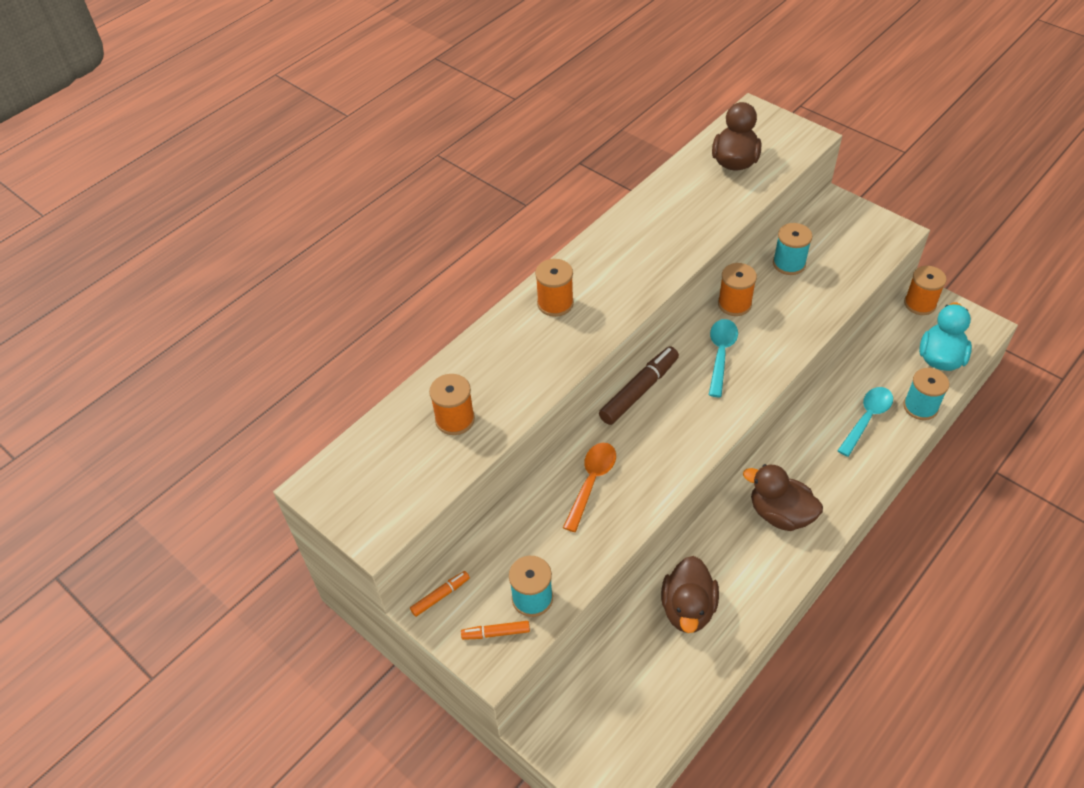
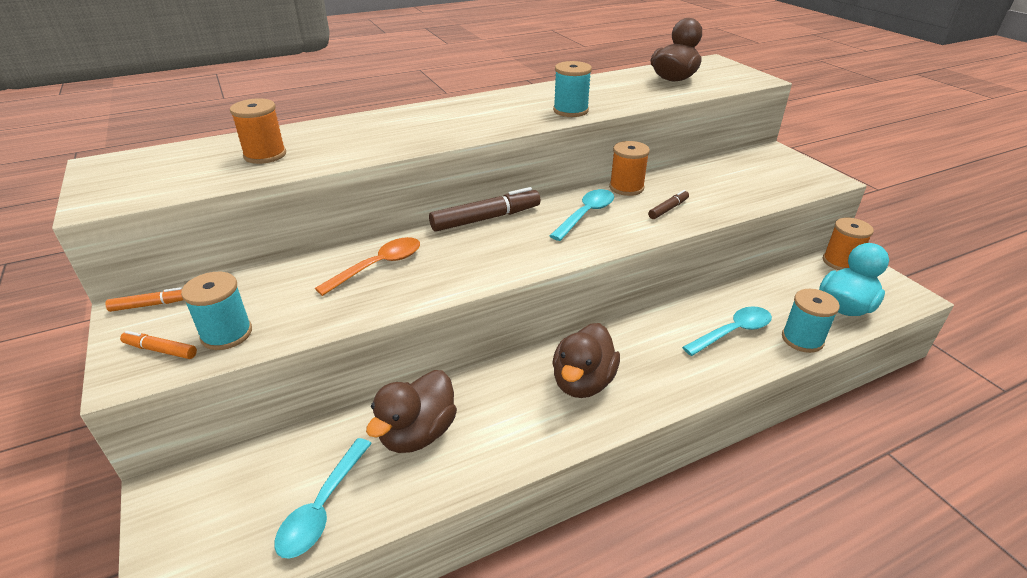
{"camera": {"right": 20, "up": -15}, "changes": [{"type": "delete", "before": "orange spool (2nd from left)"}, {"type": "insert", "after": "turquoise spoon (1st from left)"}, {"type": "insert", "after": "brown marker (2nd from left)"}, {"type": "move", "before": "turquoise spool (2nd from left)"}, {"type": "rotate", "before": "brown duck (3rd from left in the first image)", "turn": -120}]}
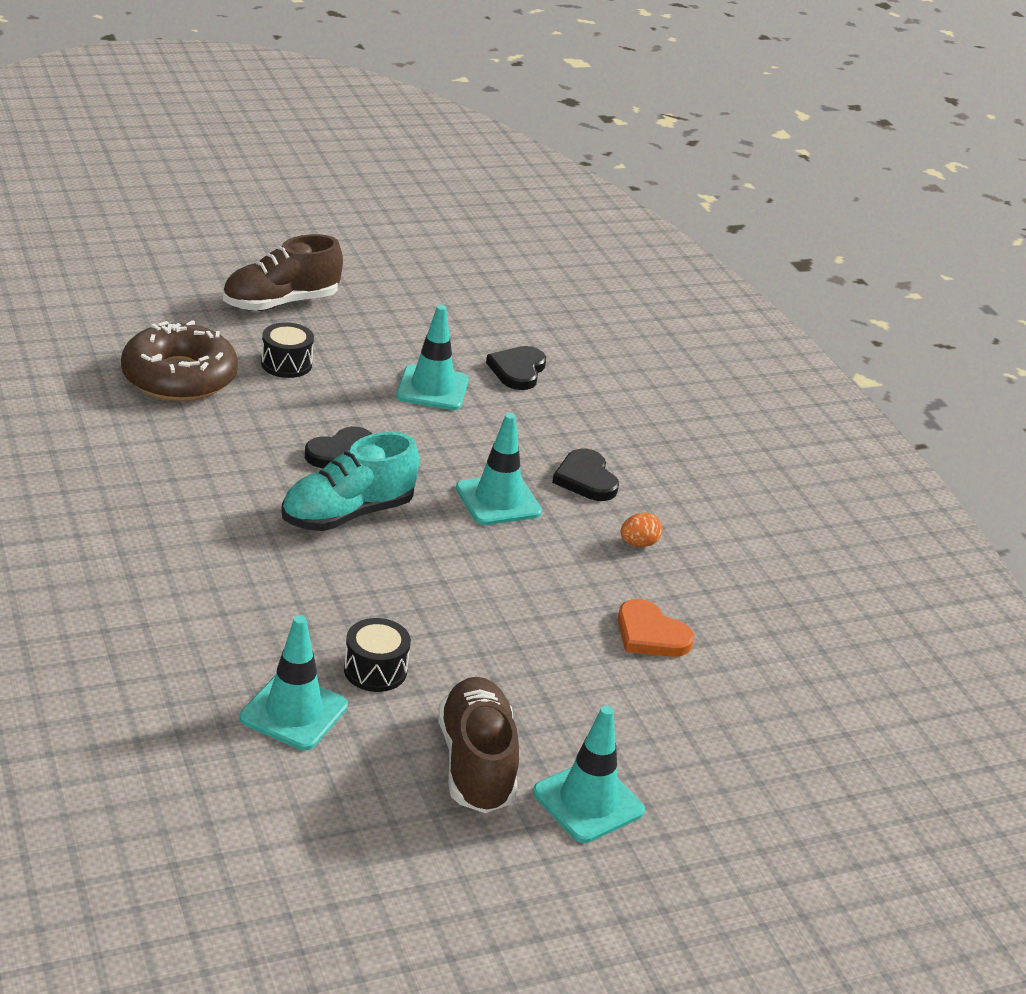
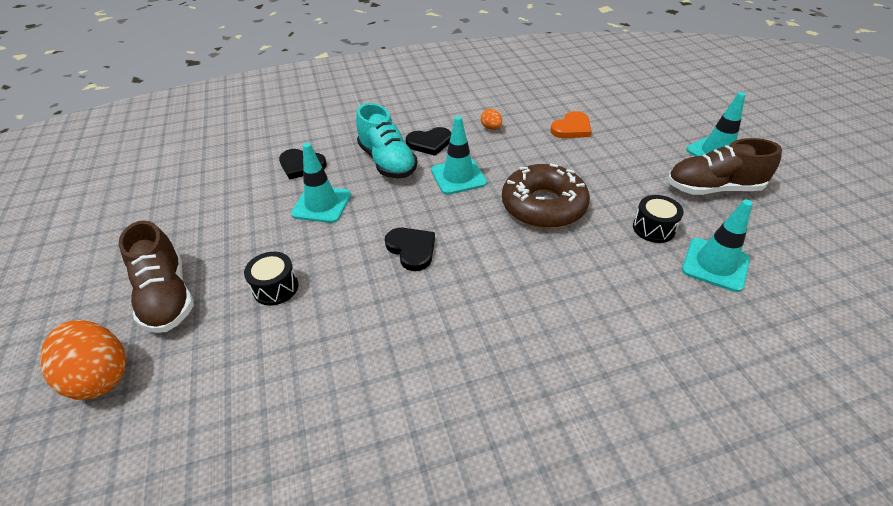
{"camera": {"right": -80, "up": 10}, "changes": [{"type": "insert", "after": "orange egg (1st from left)"}, {"type": "move", "before": "brown donut"}, {"type": "move", "before": "turquoise shoe"}]}
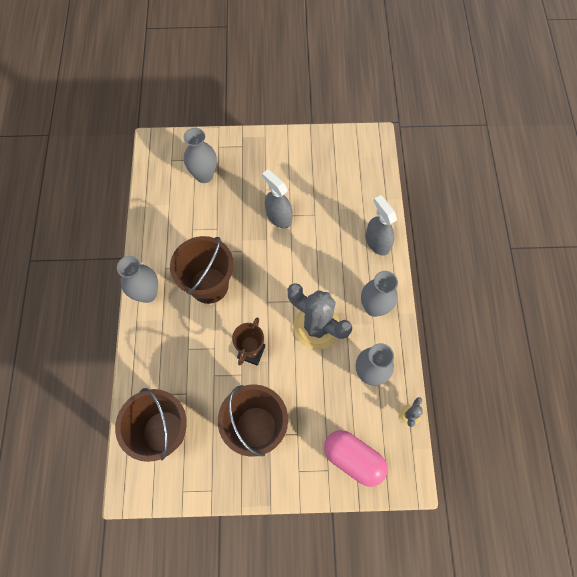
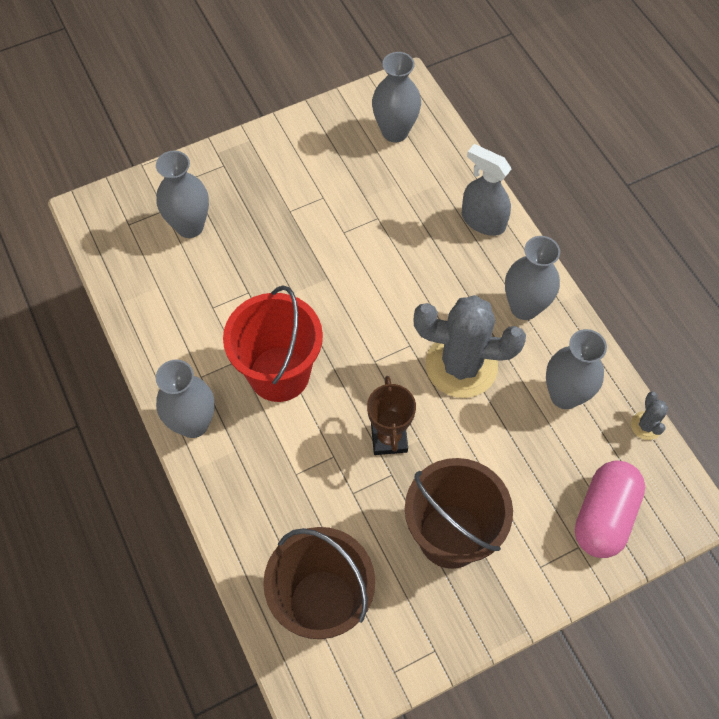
{"camera": {"right": -25, "up": -5}, "changes": [{"type": "delete", "before": "grey spray bottle (1st from left)"}, {"type": "insert", "after": "grey vase (3rd from left)"}, {"type": "recolor", "before": "brown bucket (2nd from left)", "after": "red bucket"}, {"type": "rotate", "before": "pink capsule", "turn": -75}]}
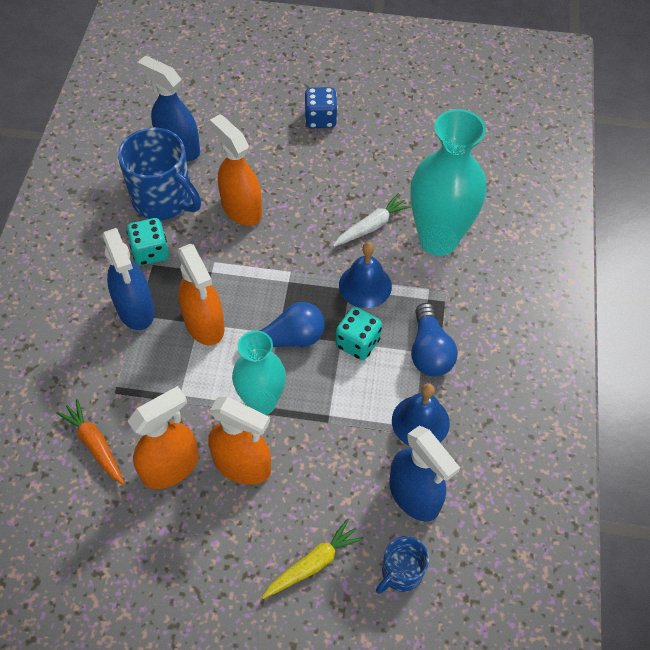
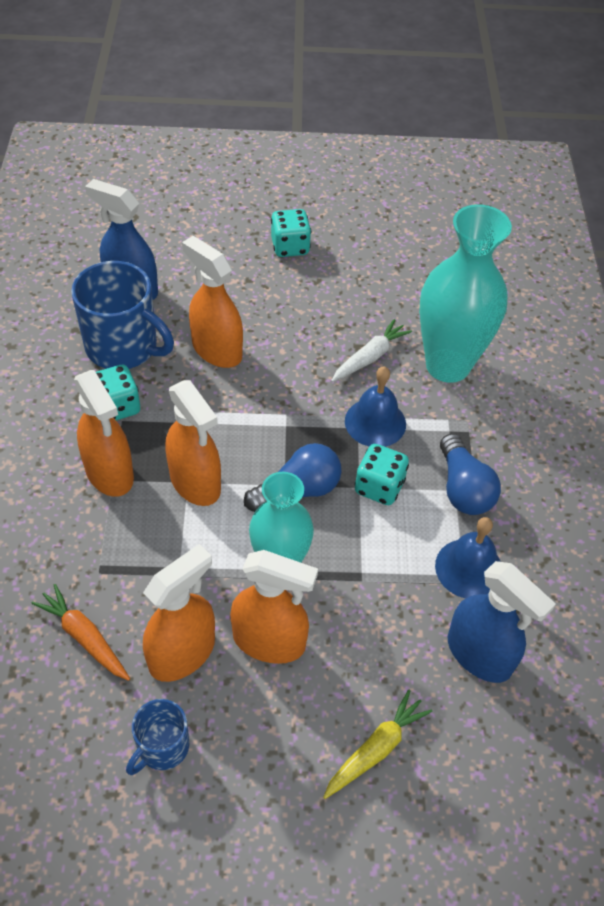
{"camera": {"right": -10, "up": -5}, "changes": [{"type": "move", "before": "blue mug (2nd from left)"}, {"type": "recolor", "before": "blue spray bottle (1st from left)", "after": "orange spray bottle (1st from left)"}, {"type": "recolor", "before": "blue dice", "after": "turquoise dice (2nd from left)"}]}
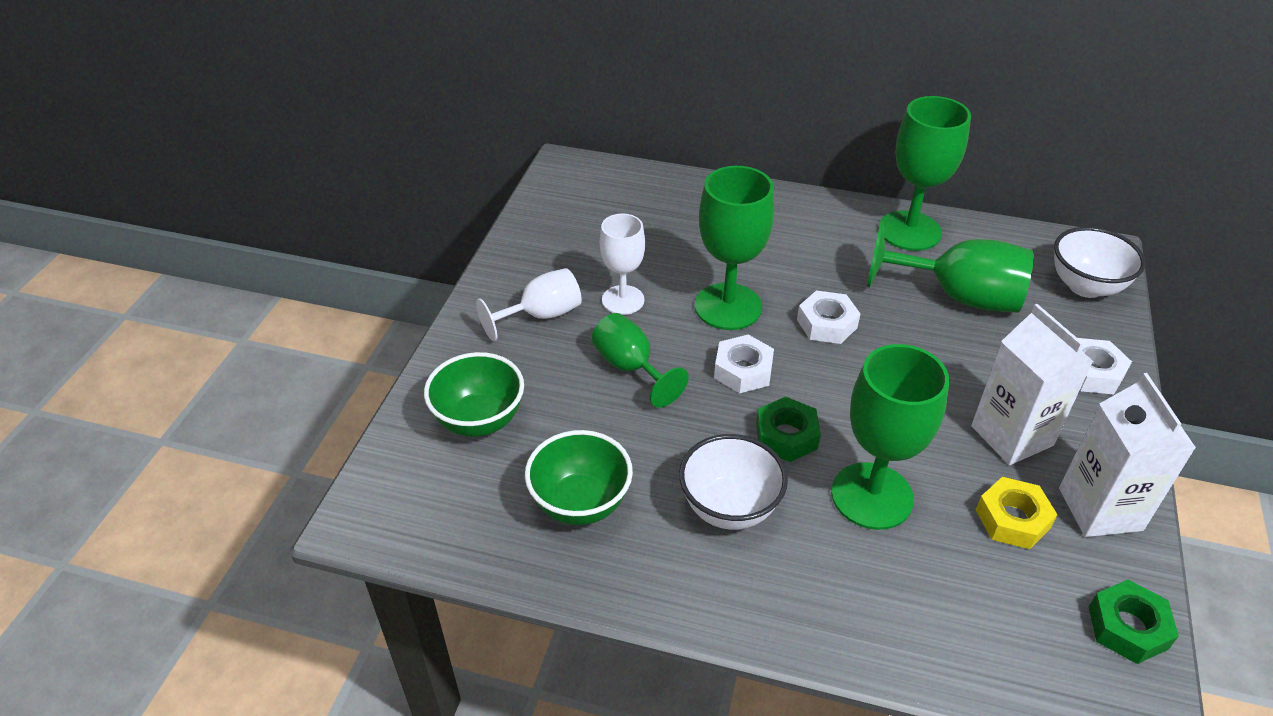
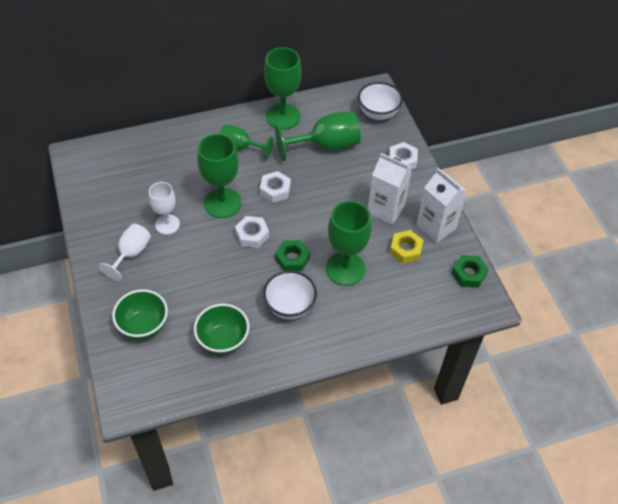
{"camera": {"right": -35, "up": 10}, "changes": [{"type": "move", "before": "green goblet (1st from left in the first image)", "after": "green goblet (2nd from left)"}]}
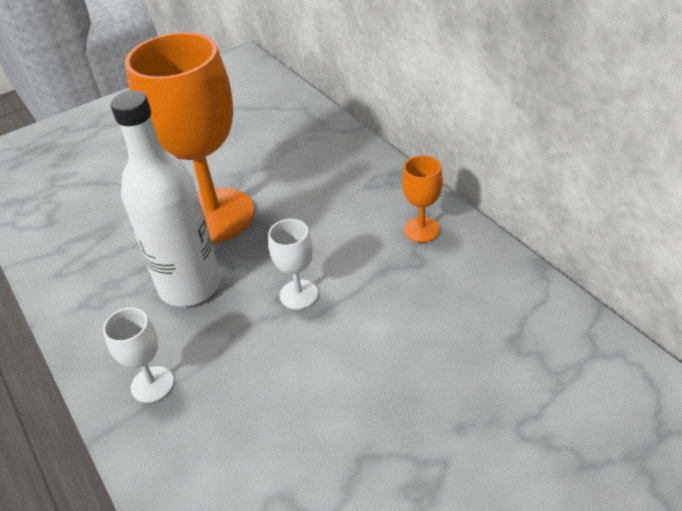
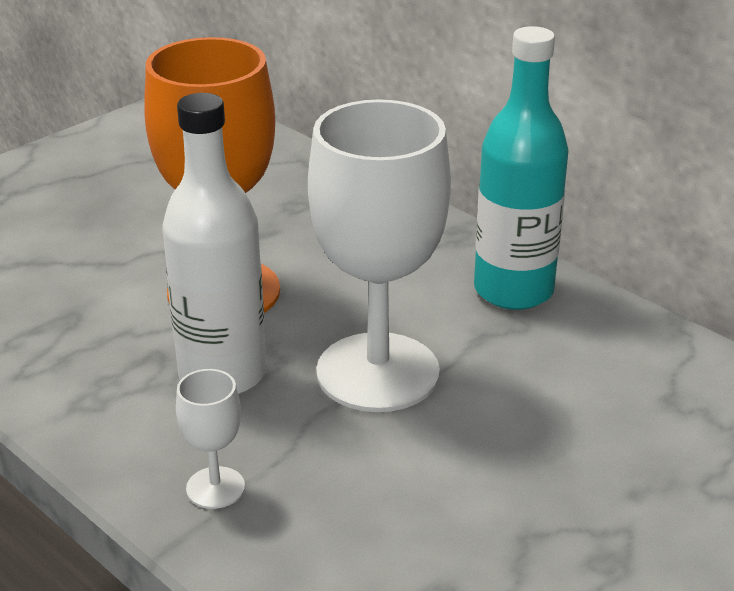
{"camera": {"right": -15, "up": -10}, "changes": [{"type": "replace", "before": "orange goblet (2nd from left)", "after": "turquoise bottle"}, {"type": "resize", "before": "white goblet (2nd from left)", "scale": 2.36}]}
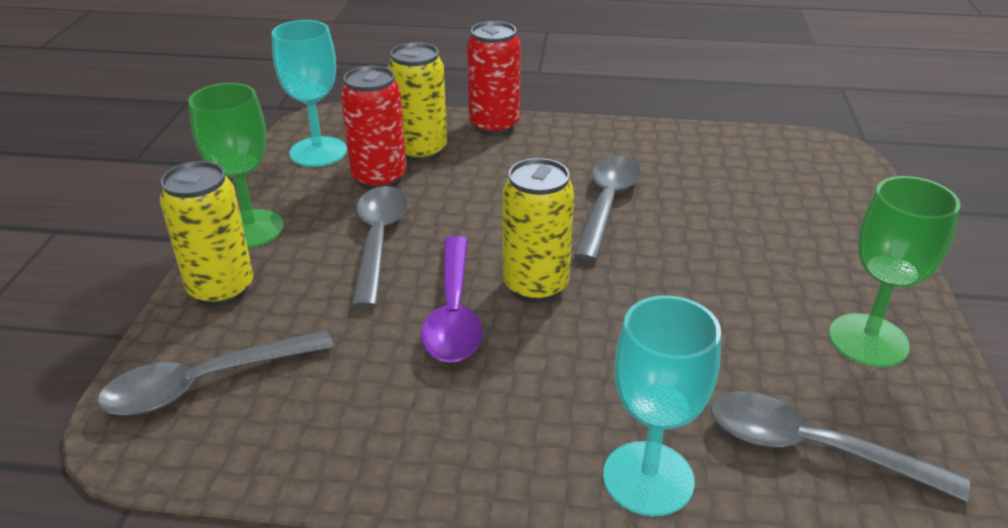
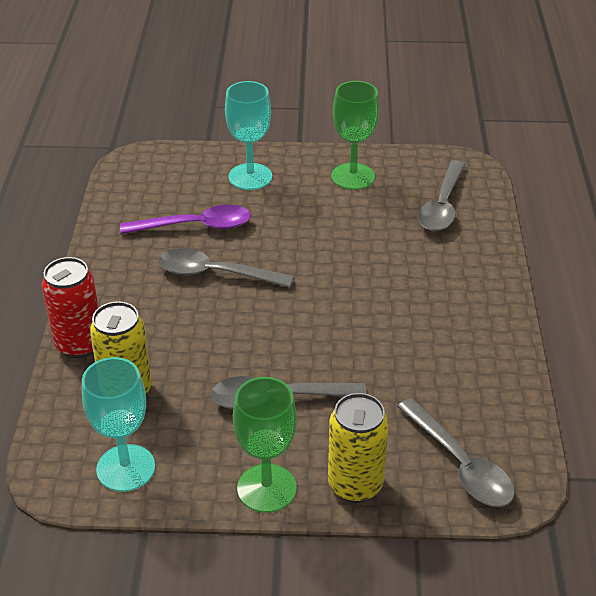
{"camera": {"right": -95, "up": 5}, "changes": [{"type": "delete", "before": "red can (1st from left)"}, {"type": "delete", "before": "yellow can (3rd from left)"}, {"type": "move", "before": "purple spoon"}, {"type": "move", "before": "turquoise goblet (2nd from left)"}]}
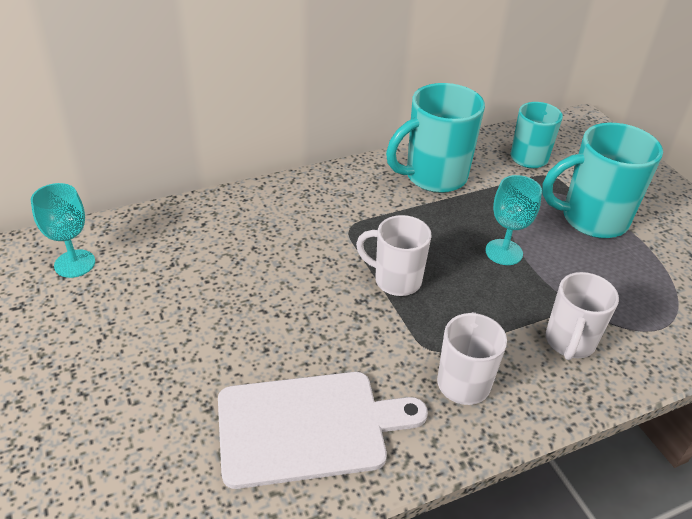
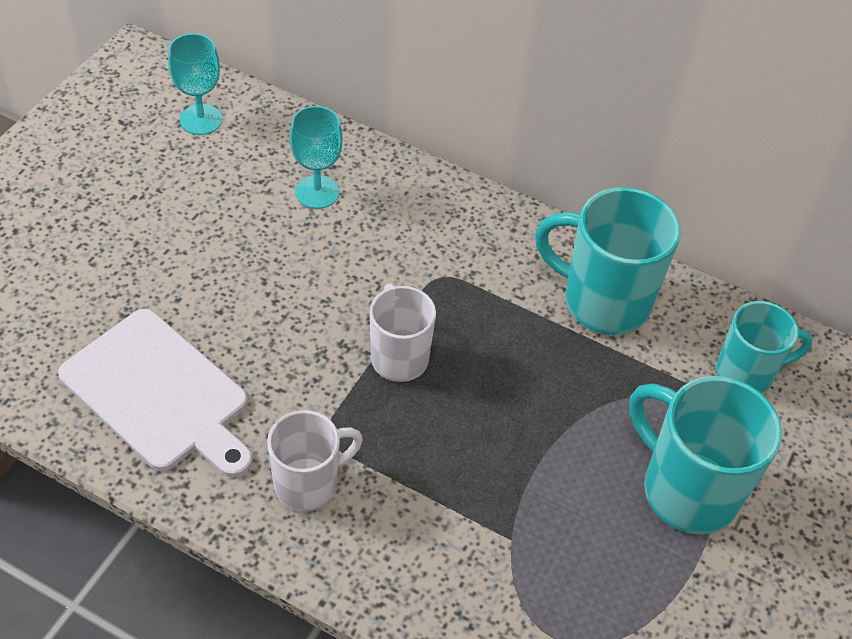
{"camera": {"right": 50, "up": 10}, "changes": [{"type": "delete", "before": "white mug (3rd from left)"}, {"type": "move", "before": "turquoise goblet (2nd from left)"}]}
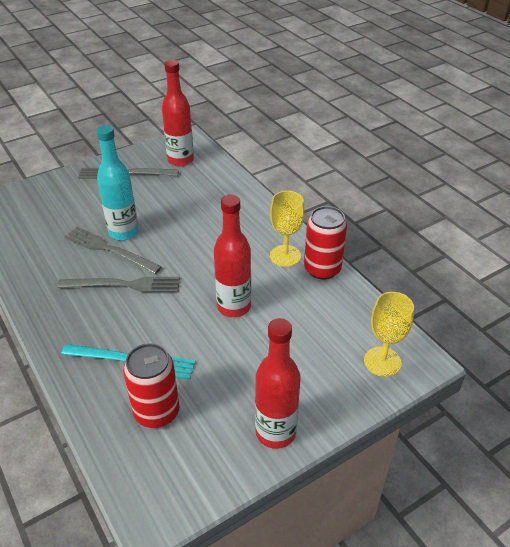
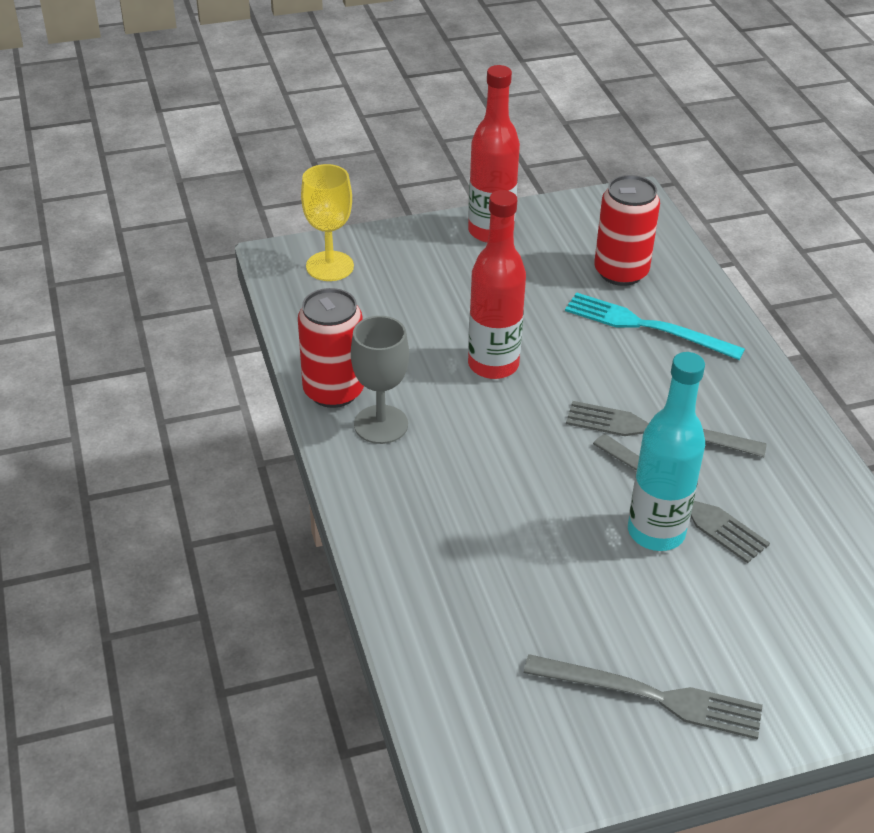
{"camera": {"right": -165, "up": 0}, "changes": [{"type": "delete", "before": "red bottle (1st from left)"}, {"type": "recolor", "before": "yellow goblet (1st from left)", "after": "grey goblet"}]}
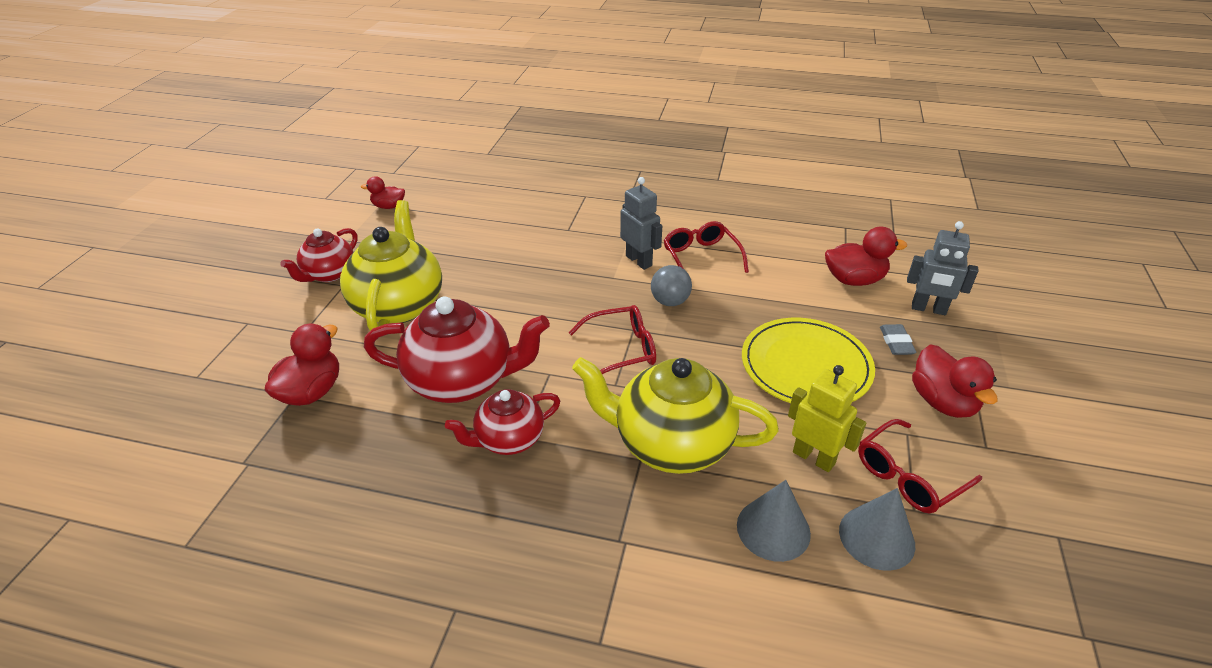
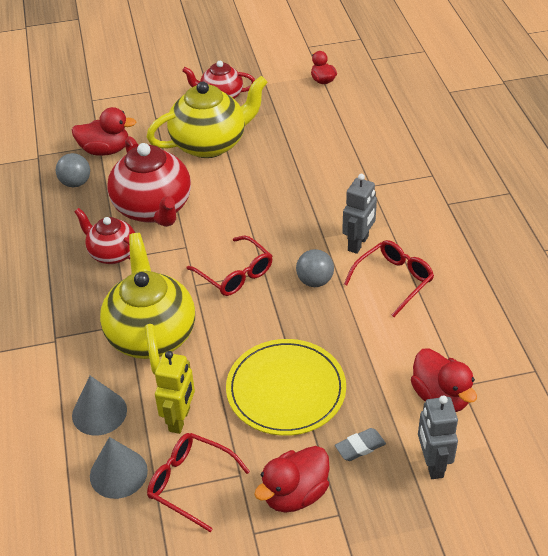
{"camera": {"right": 65, "up": 5}, "changes": [{"type": "insert", "after": "grey ball (1st from left)"}]}
